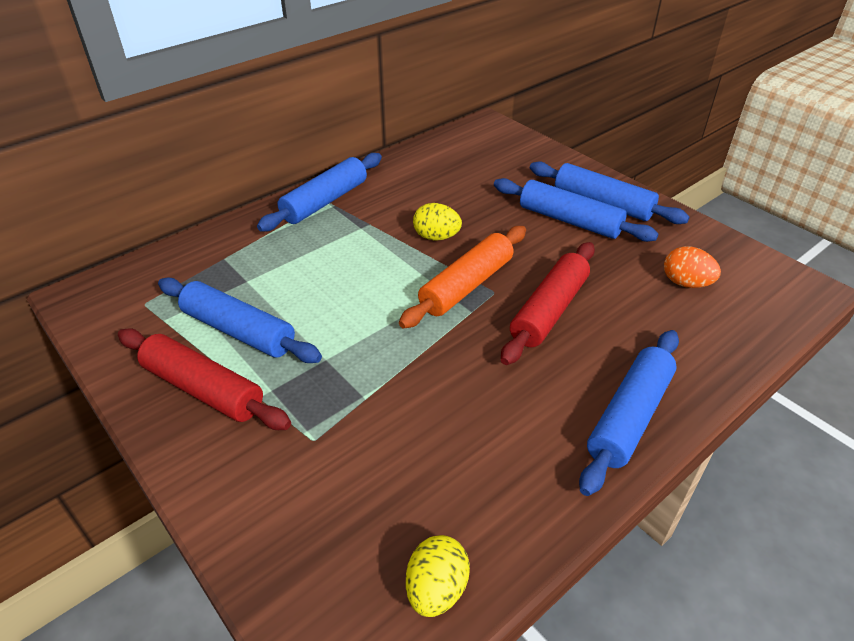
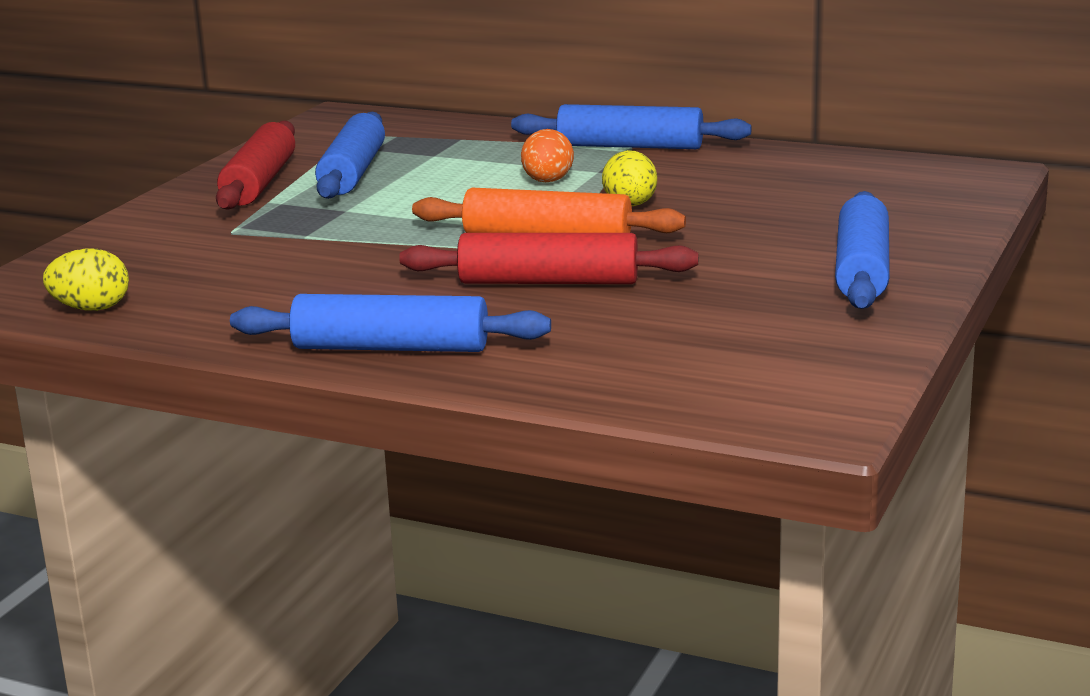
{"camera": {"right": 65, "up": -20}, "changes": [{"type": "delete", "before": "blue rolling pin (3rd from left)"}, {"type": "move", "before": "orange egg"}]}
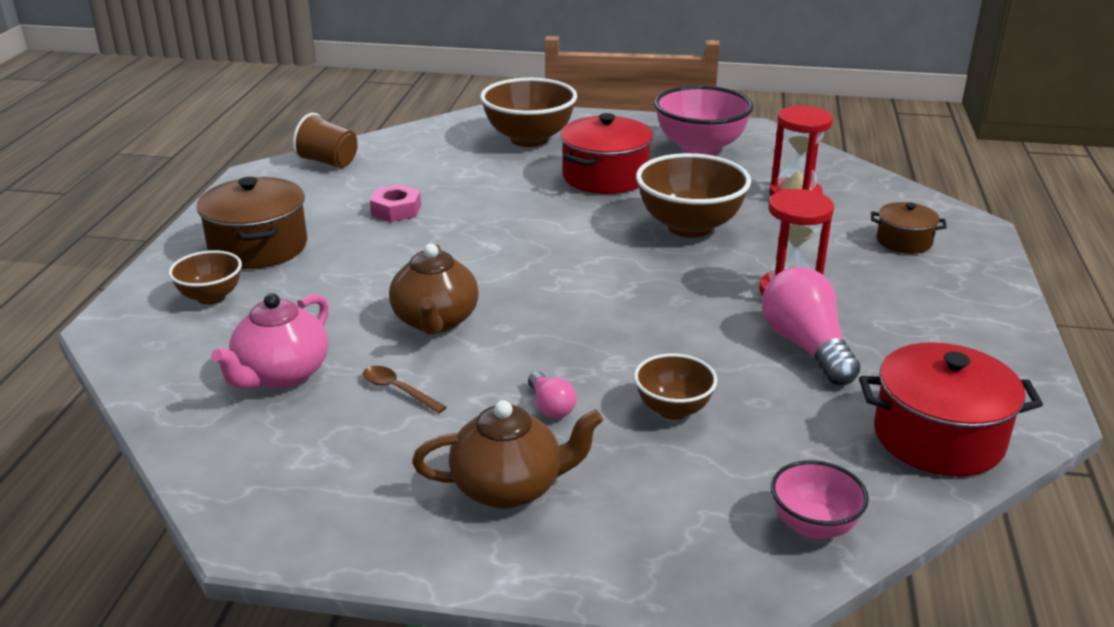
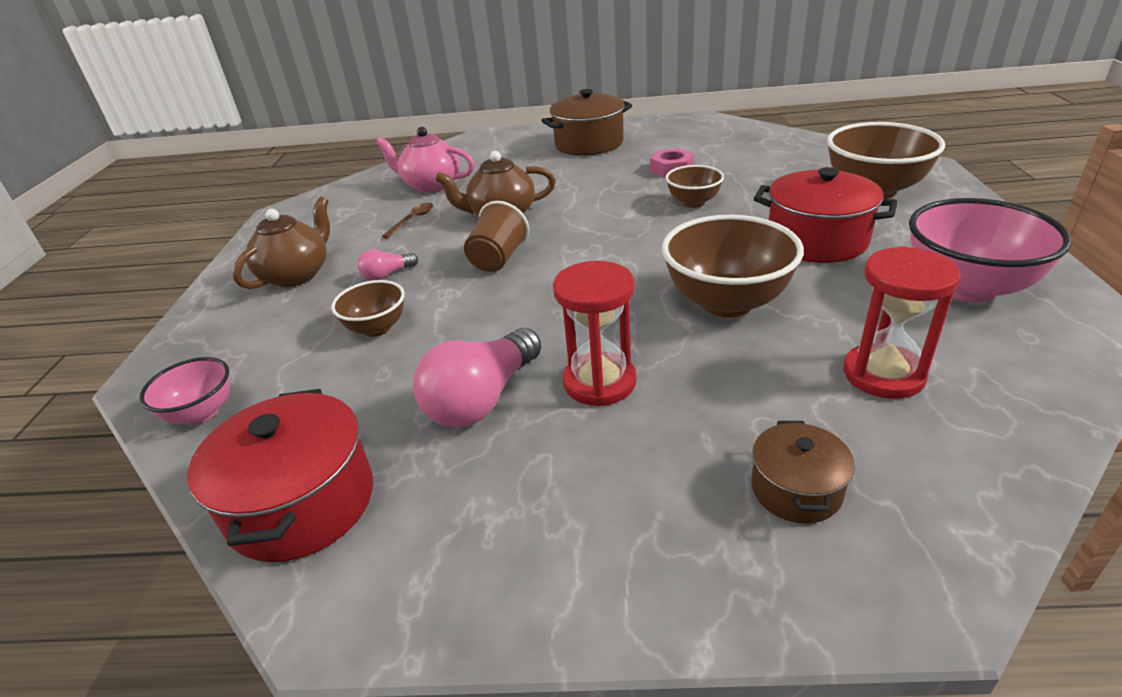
{"camera": {"right": 85, "up": 5}, "changes": [{"type": "move", "before": "brown bowl (1st from left in the first image)", "after": "brown bowl (2nd from left)"}, {"type": "move", "before": "brown cup"}, {"type": "rotate", "before": "brown teapot (2nd from left in the first image)", "turn": -135}, {"type": "rotate", "before": "pink light bulb (2nd from left)", "turn": 150}]}
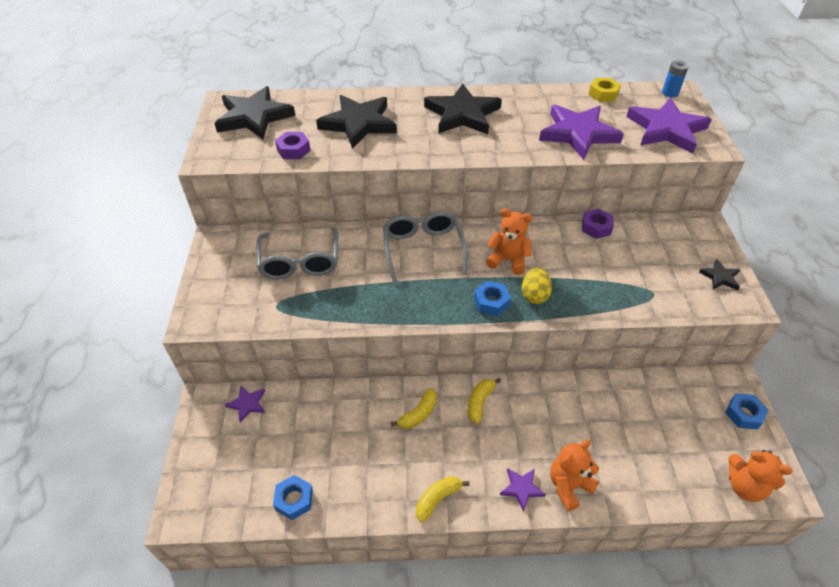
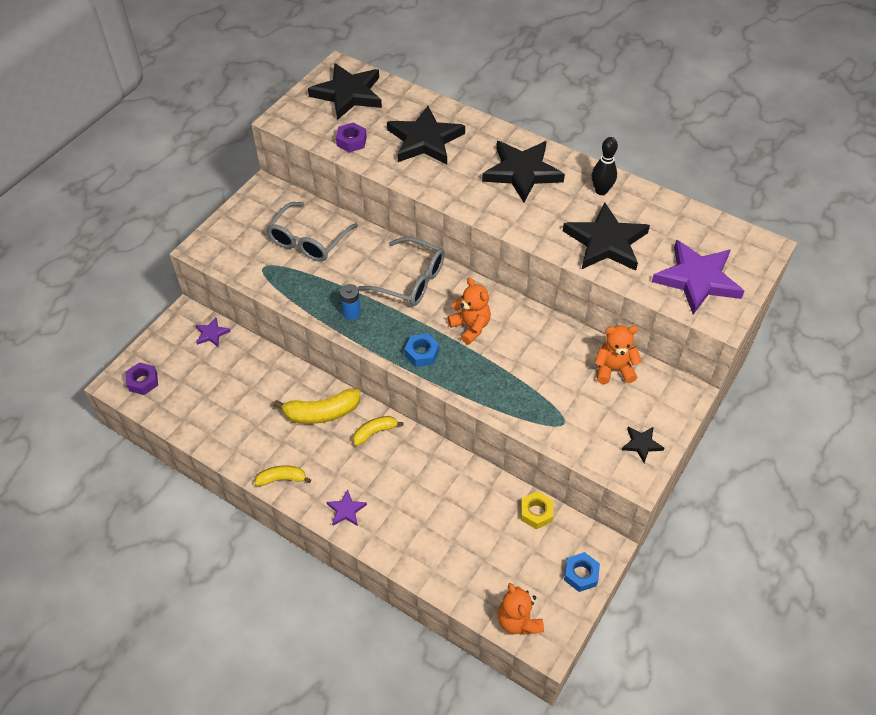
{"camera": {"right": 35, "up": 5}, "changes": [{"type": "delete", "before": "blue nut (1st from left)"}, {"type": "delete", "before": "yellow egg"}, {"type": "insert", "after": "black bowling pin"}, {"type": "move", "before": "orange teddy bear (2nd from left in the first image)", "after": "orange teddy bear (3rd from left)"}, {"type": "move", "before": "purple nut (2nd from left in the first image)", "after": "purple nut (1st from left)"}, {"type": "move", "before": "yellow nut"}, {"type": "move", "before": "blue battery"}, {"type": "recolor", "before": "purple star (3rd from left)", "after": "black star (4th from left)"}, {"type": "rotate", "before": "grey glasses (2nd from left)", "turn": 90}, {"type": "resize", "before": "yellow banana (1st from left in the first image)", "scale": 1.63}]}
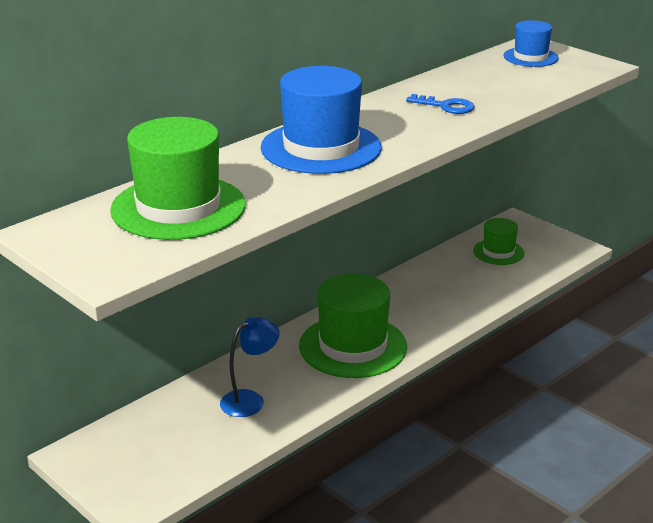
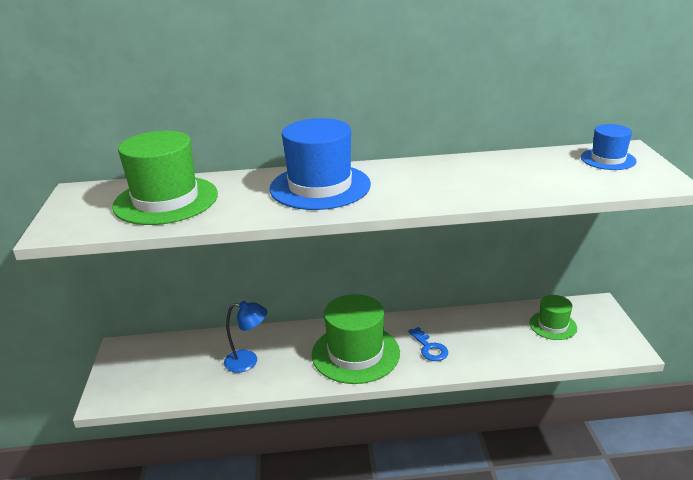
{"camera": {"right": 40, "up": 0}, "changes": [{"type": "move", "before": "blue key"}]}
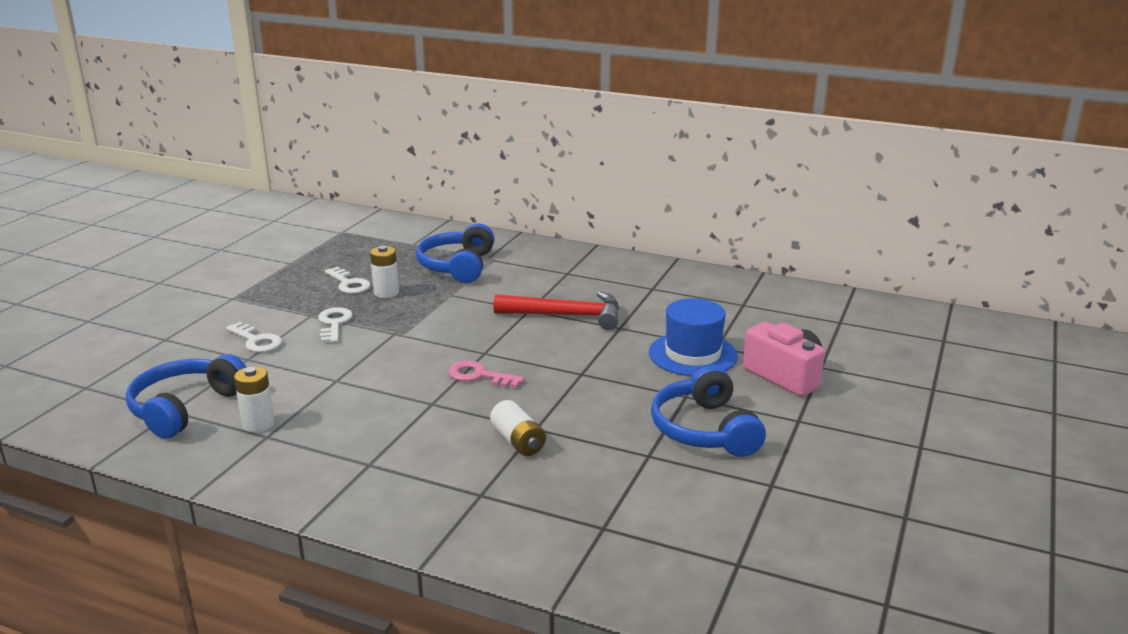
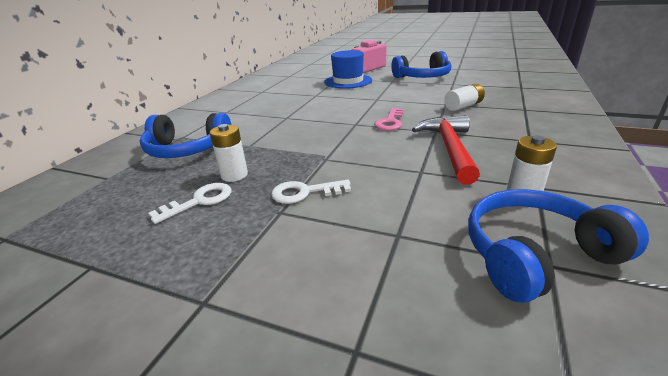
{"camera": {"right": -90, "up": 5}, "changes": [{"type": "delete", "before": "white key (1st from left)"}, {"type": "move", "before": "red hammer"}, {"type": "rotate", "before": "blue headphones (1st from left in the first image)", "turn": 135}]}
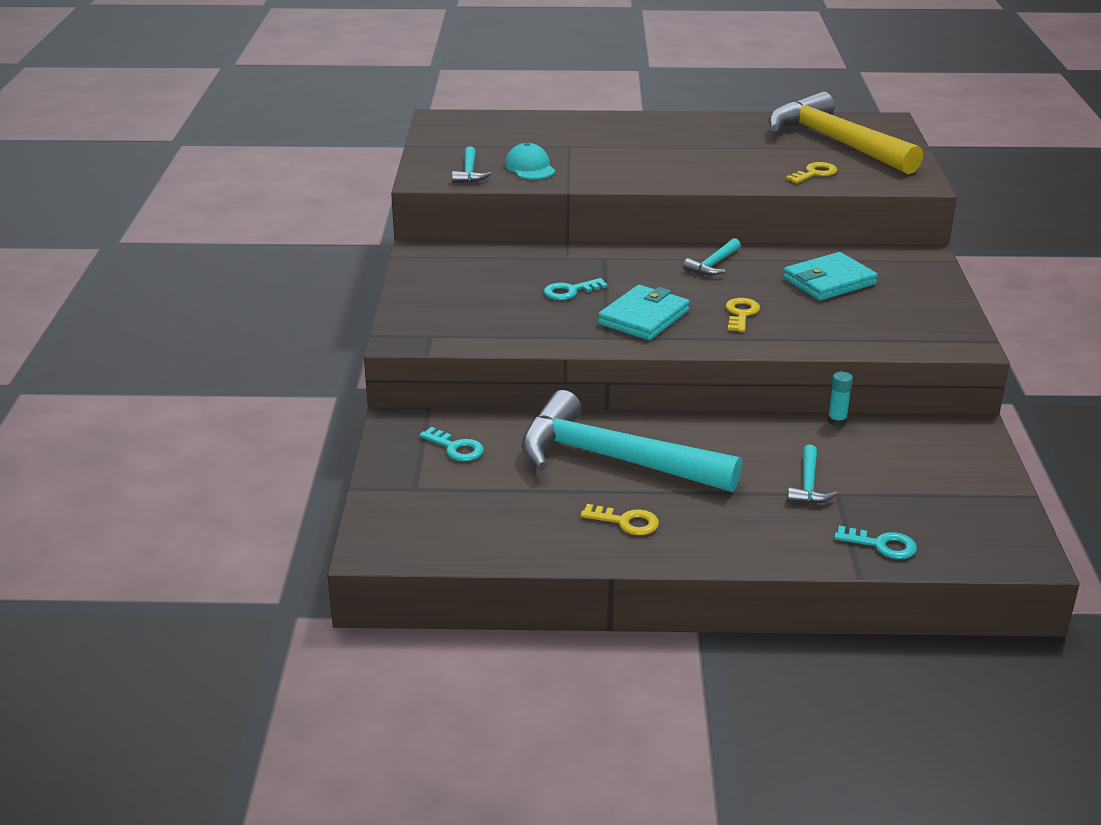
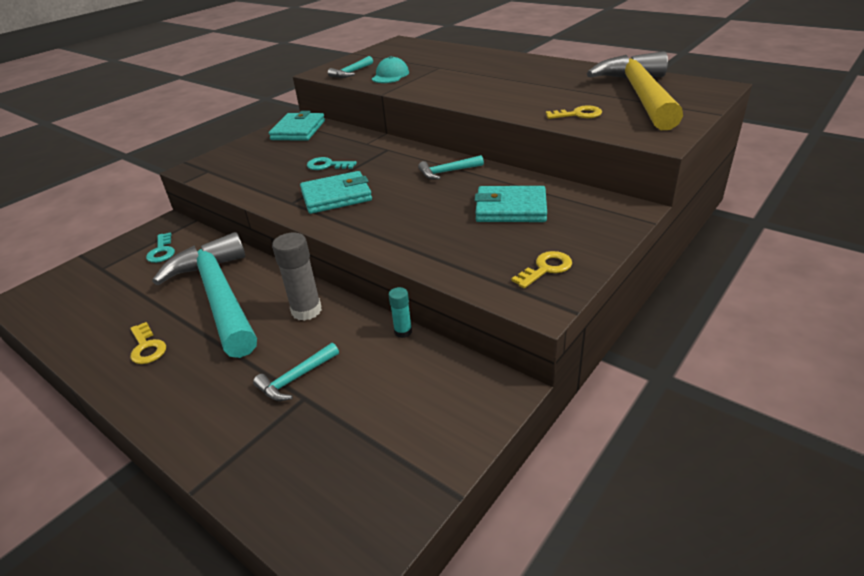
{"camera": {"right": 40, "up": 5}, "changes": [{"type": "delete", "before": "turquoise key (3rd from left)"}, {"type": "insert", "after": "turquoise wallet (1st from left)"}, {"type": "insert", "after": "grey glue stick"}, {"type": "move", "before": "yellow key (2nd from left)"}]}
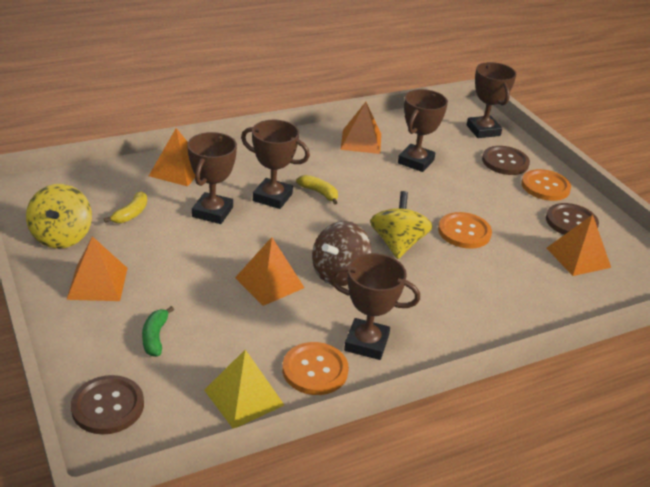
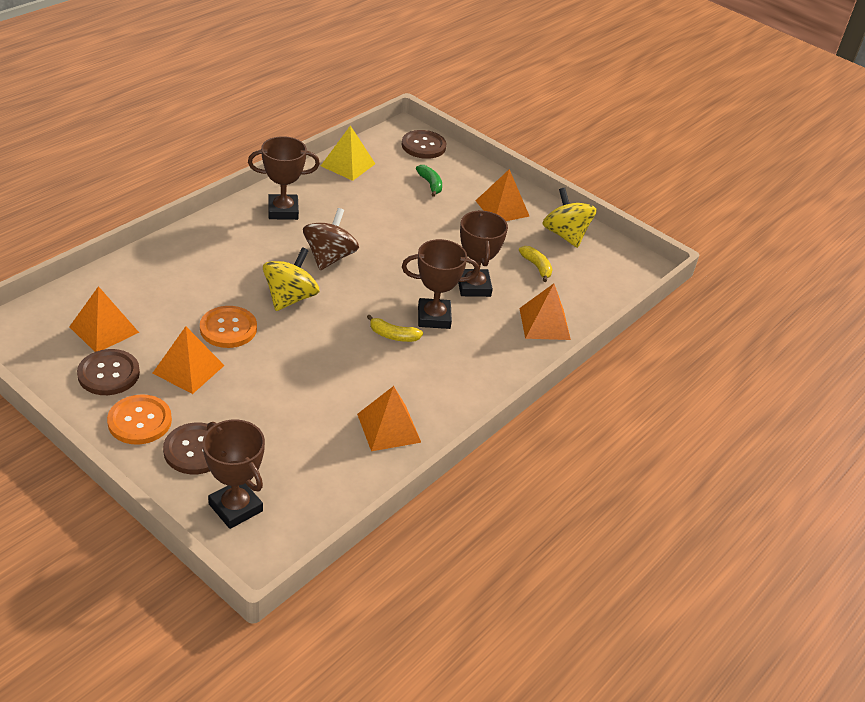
{"camera": {"right": 155, "up": 5}, "changes": [{"type": "delete", "before": "orange button (1st from left)"}, {"type": "delete", "before": "brown trophy (4th from left)"}, {"type": "move", "before": "orange pyramid (3rd from left in the first image)", "after": "orange pyramid (2nd from left)"}, {"type": "rotate", "before": "yellow banana (1st from left in the first image)", "turn": 150}, {"type": "rotate", "before": "yellow spinning top (2nd from left in the first image)", "turn": -135}]}
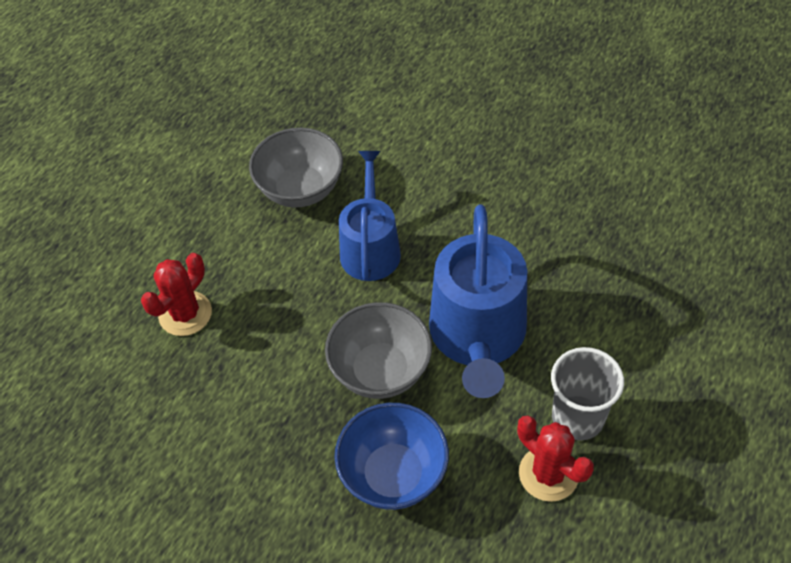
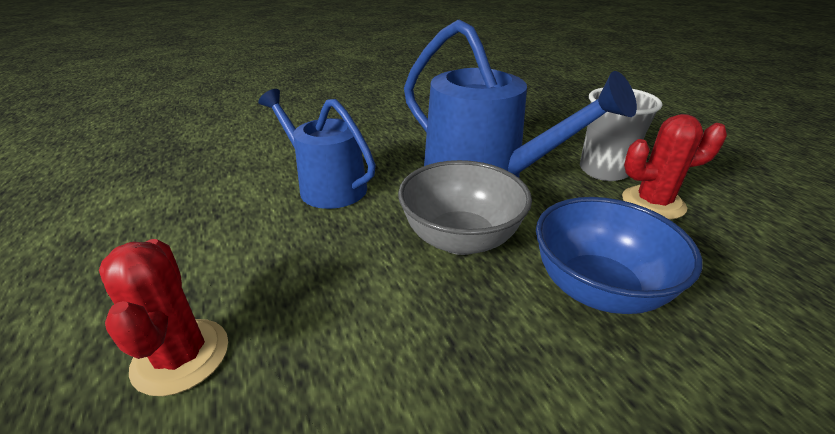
{"camera": {"right": -55, "up": -20}, "changes": [{"type": "delete", "before": "grey bowl (1st from left)"}]}
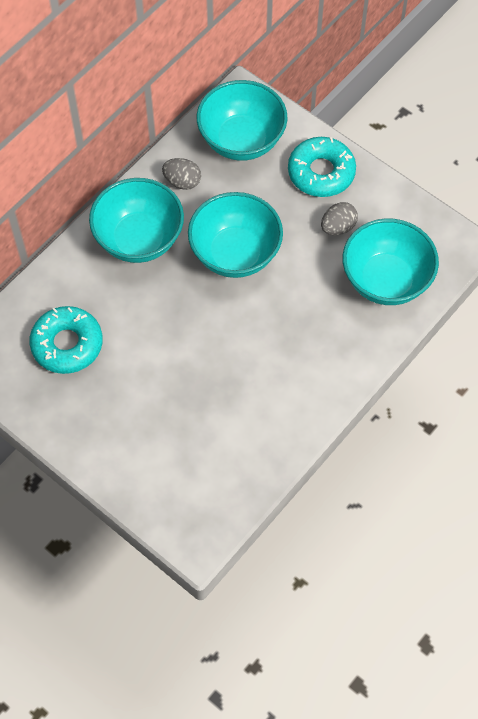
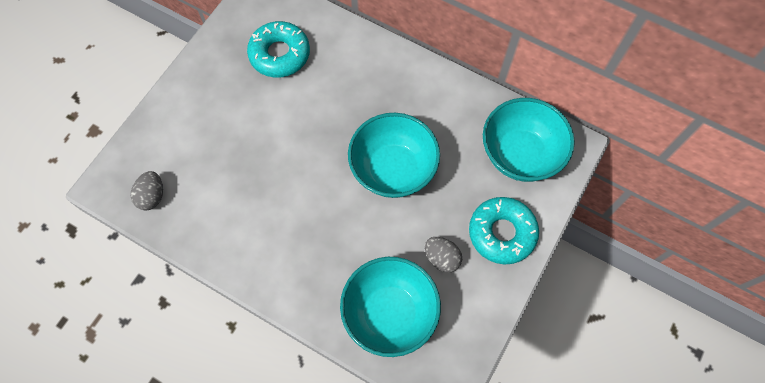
{"camera": {"right": 80, "up": 5}, "changes": [{"type": "delete", "before": "turquoise bowl (1st from left)"}, {"type": "move", "before": "grey egg (1st from left)"}]}
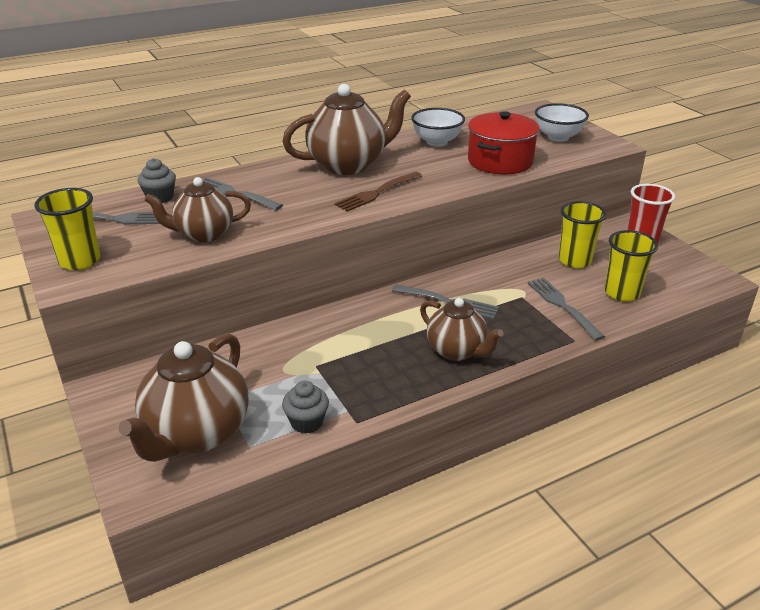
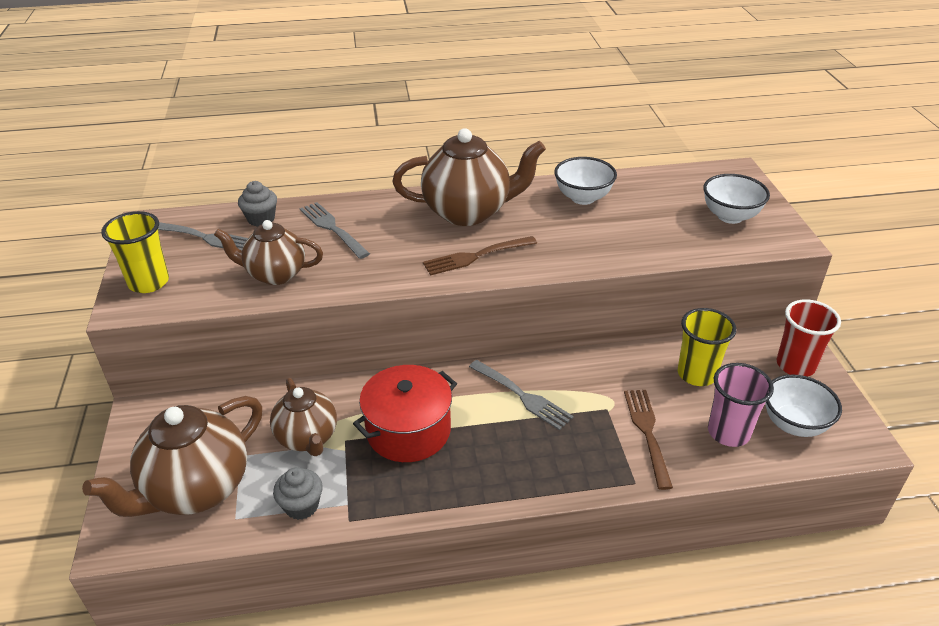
{"camera": {"right": 20, "up": 5}, "changes": [{"type": "insert", "after": "white bowl (3rd from left)"}, {"type": "move", "before": "brown teapot (4th from left in the first image)", "after": "brown teapot (3rd from left)"}, {"type": "move", "before": "red pot"}, {"type": "recolor", "before": "grey fork (4th from left)", "after": "brown fork (2nd from left)"}, {"type": "recolor", "before": "yellow cup (3rd from left)", "after": "pink cup"}]}
